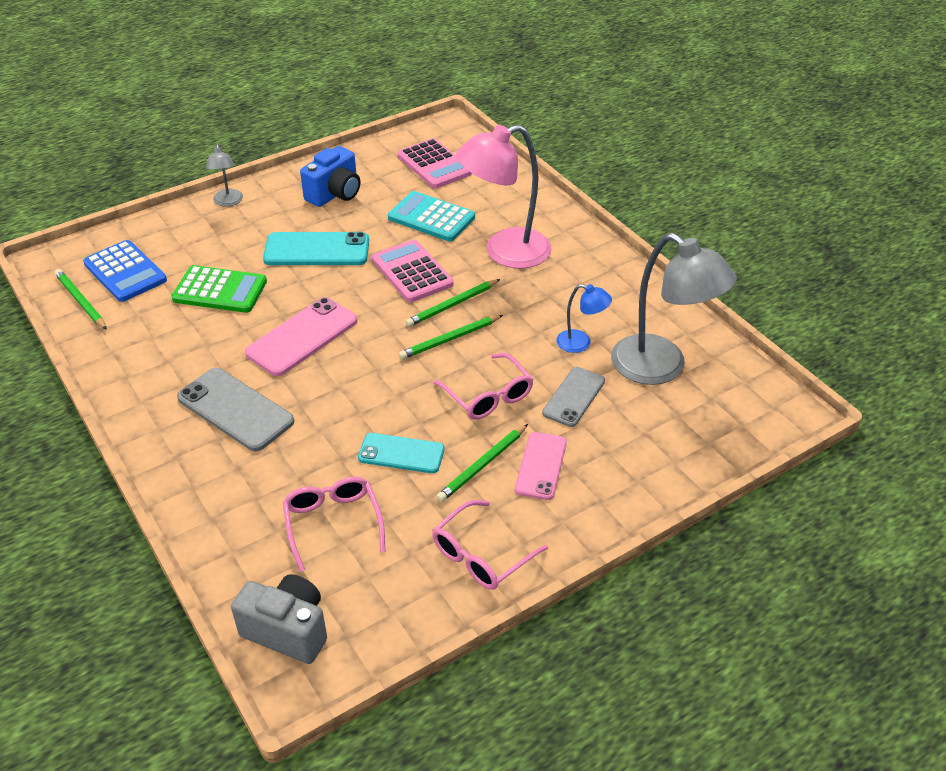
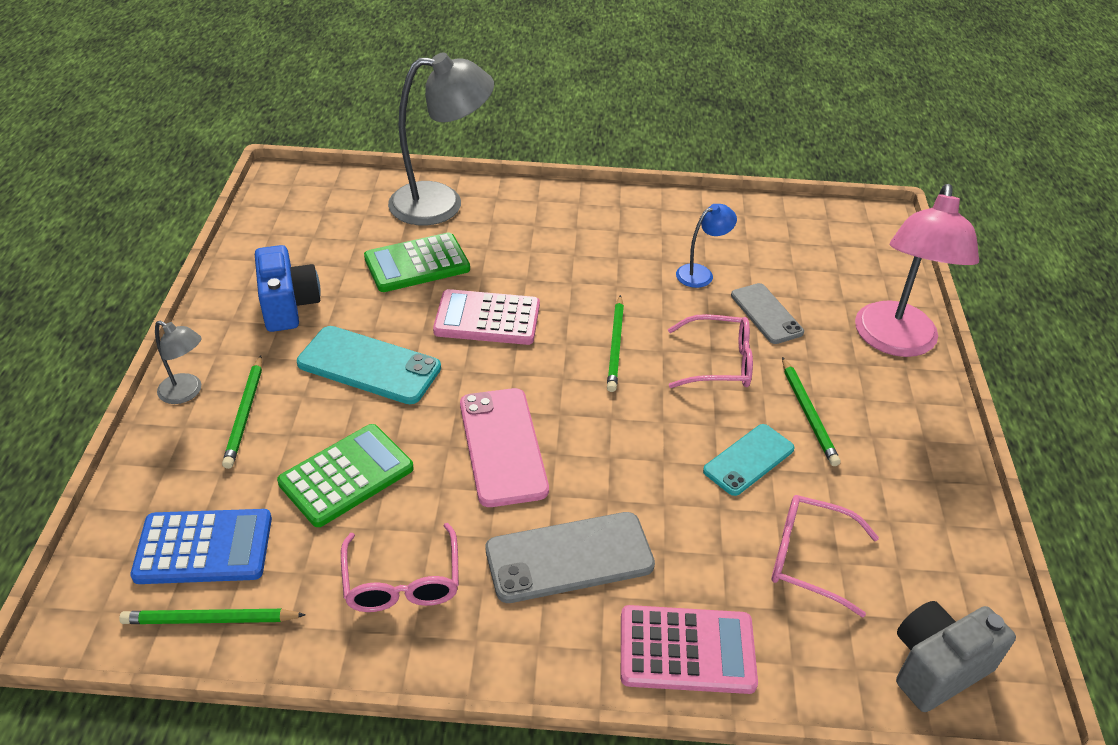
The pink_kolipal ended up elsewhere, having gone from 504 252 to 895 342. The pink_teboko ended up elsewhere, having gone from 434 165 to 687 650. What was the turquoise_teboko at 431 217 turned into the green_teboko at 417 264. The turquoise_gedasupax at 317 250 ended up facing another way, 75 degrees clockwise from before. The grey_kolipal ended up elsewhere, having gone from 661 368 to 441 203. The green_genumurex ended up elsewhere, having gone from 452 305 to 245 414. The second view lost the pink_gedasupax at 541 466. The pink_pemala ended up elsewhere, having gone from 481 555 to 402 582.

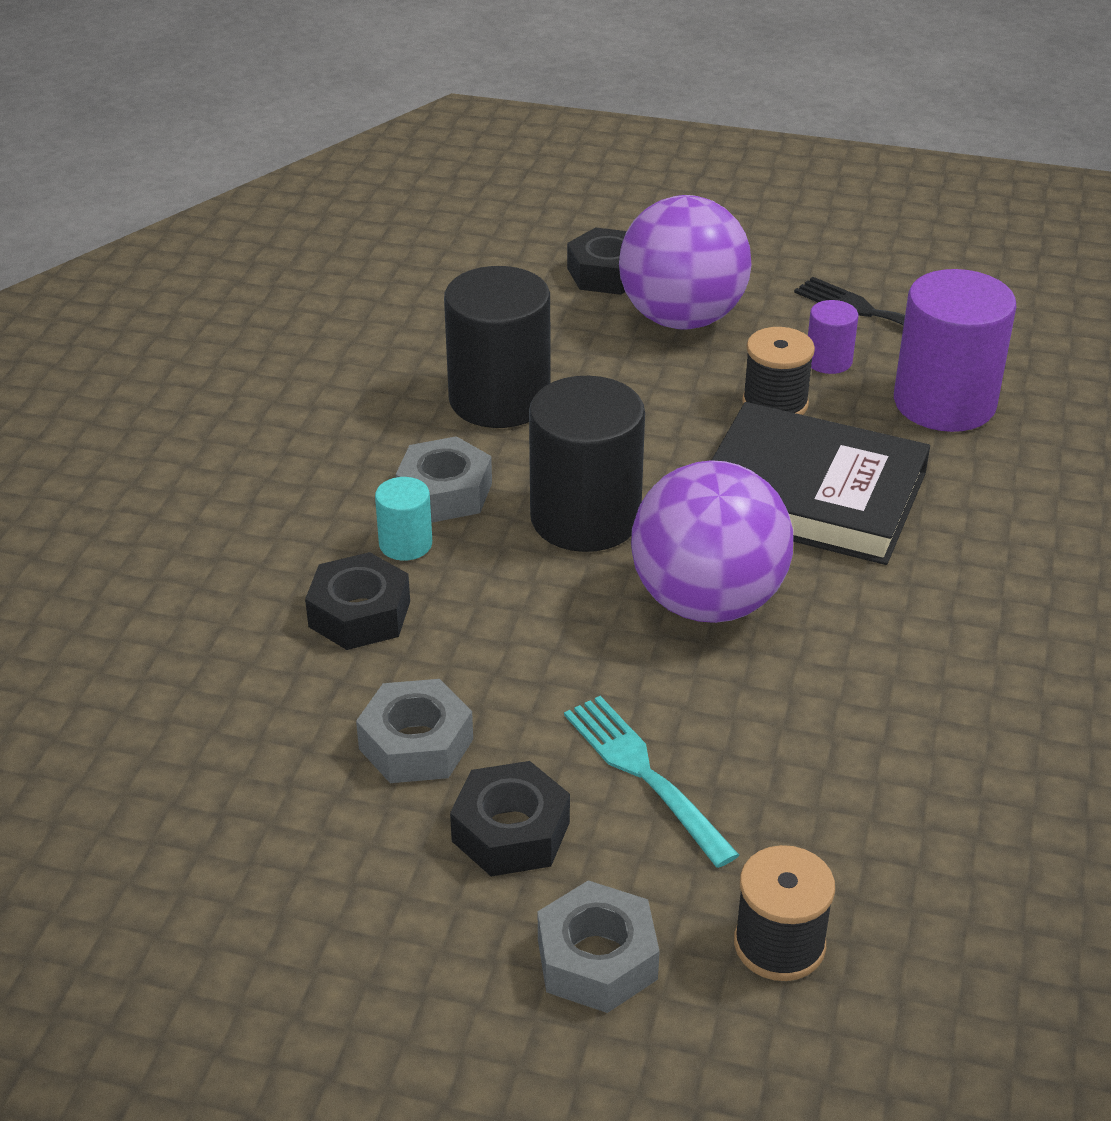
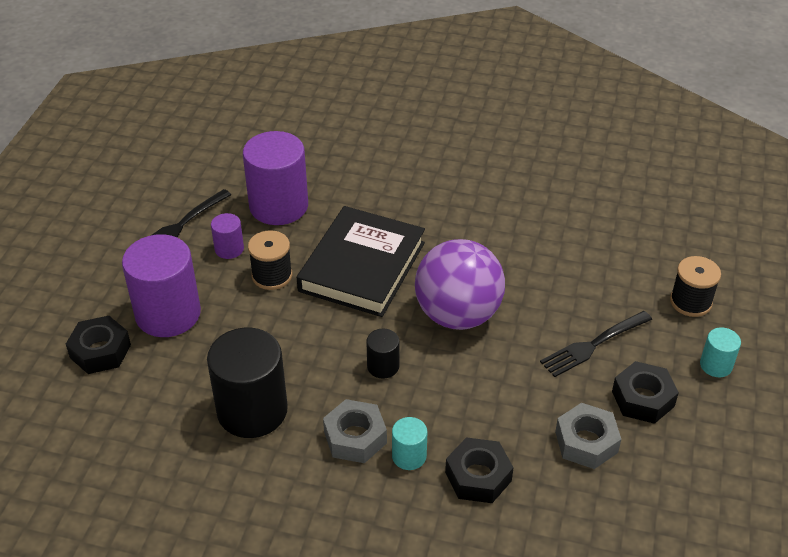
Where the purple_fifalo stood at 682 318, the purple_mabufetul came to stand at 168 314. The size of the black_mabufetul at 585 518 changed by a factor of 0.47. What was the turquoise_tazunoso at 646 775 turned into the black_tazunoso at 594 344. Where the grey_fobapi stood at 597 959, the turquoise_mabufetul came to stand at 716 365.

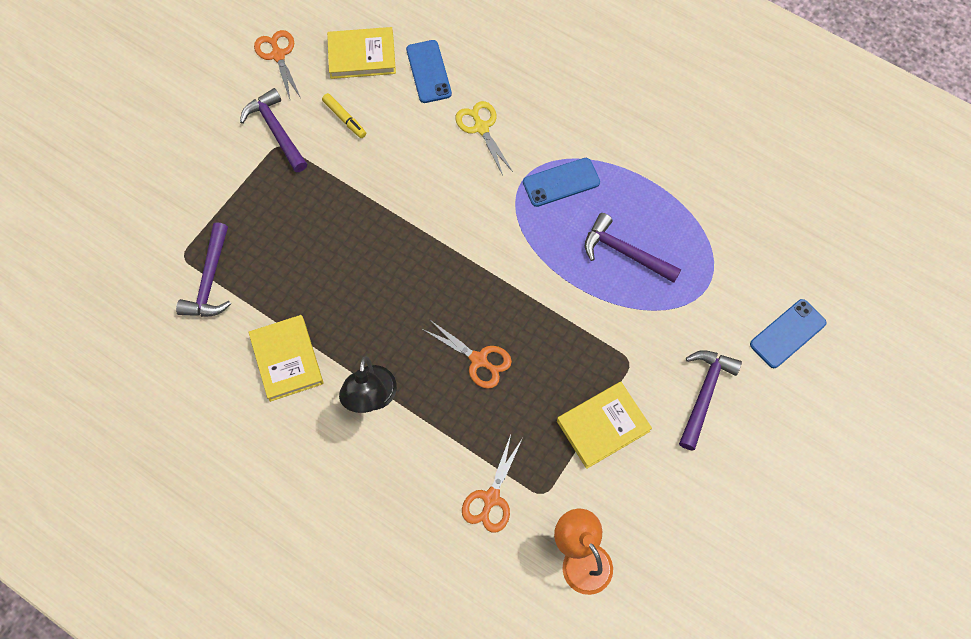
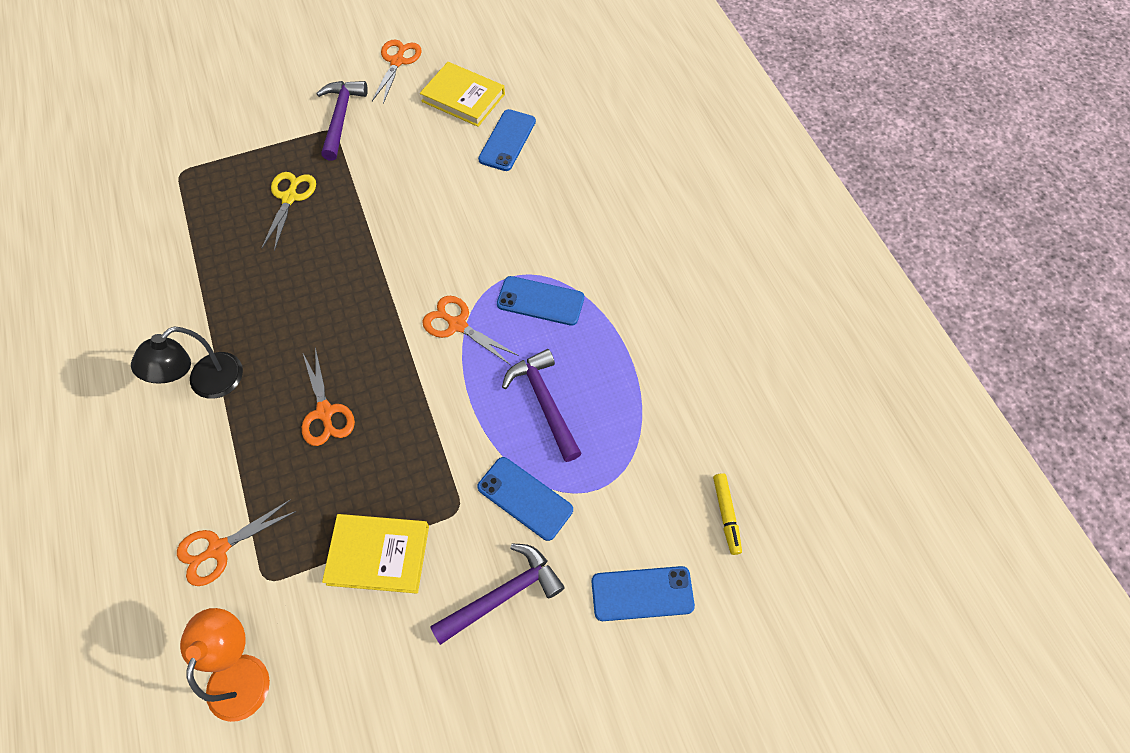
The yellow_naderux ended up elsewhere, having gone from 345 119 to 726 515. The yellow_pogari ended up elsewhere, having gone from 481 127 to 290 198. The second view lost the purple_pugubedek at 210 280. The second view lost the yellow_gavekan at 287 359. The second view gained the orange_pogari at 457 325. The second view gained the blue_gedasupax at 525 498.

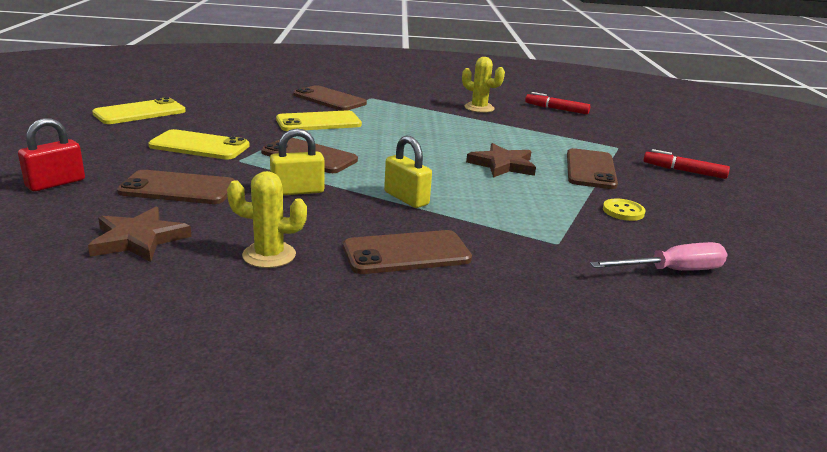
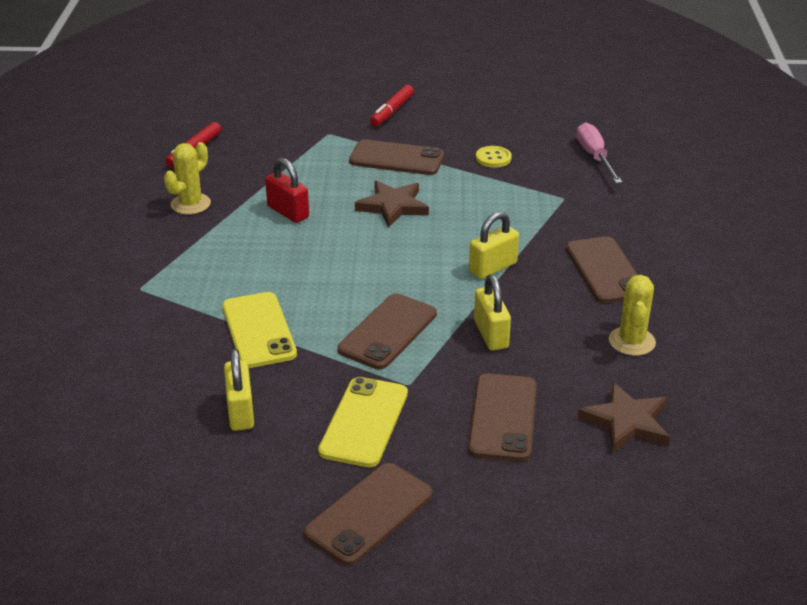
The brown_gedasupax ended up elsewhere, having gone from 329 99 to 369 514. The second view lost the yellow_gedasupax at 140 112. The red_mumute ended up elsewhere, having gone from 55 183 to 288 212. The second view gained the yellow_mumute at 240 412.

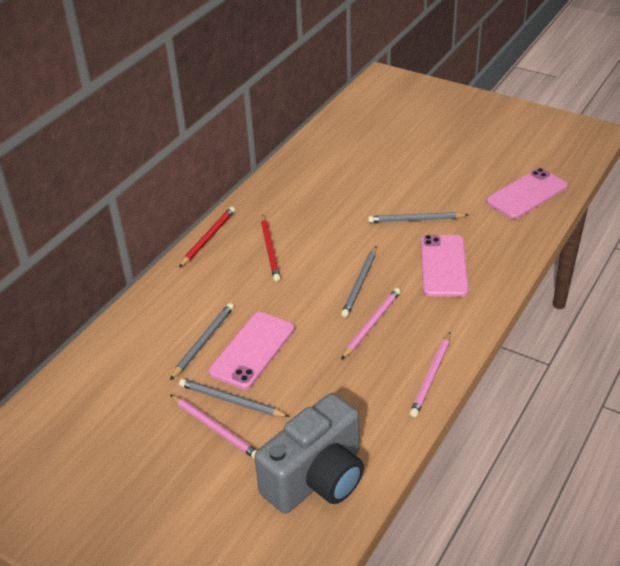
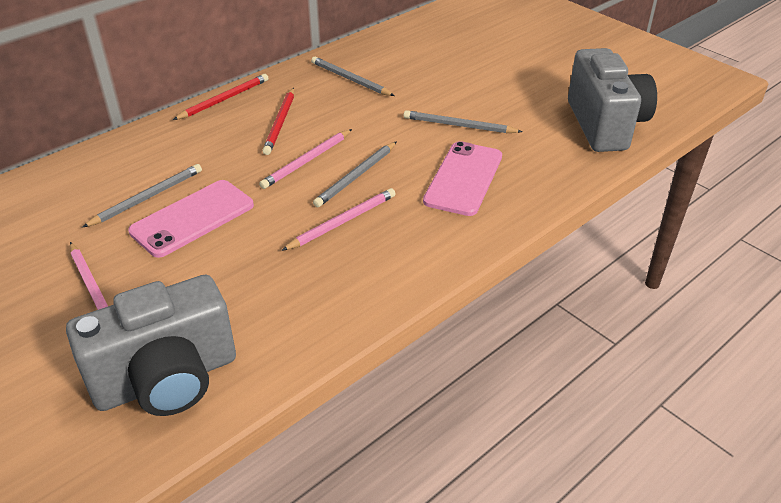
Where the pink_gedasupax stood at 527 194, the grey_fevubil came to stand at 605 125. The pink_genumurex ended up elsewhere, having gone from 431 376 to 307 161. The grey_genumurex ended up elsewhere, having gone from 231 401 to 350 79.

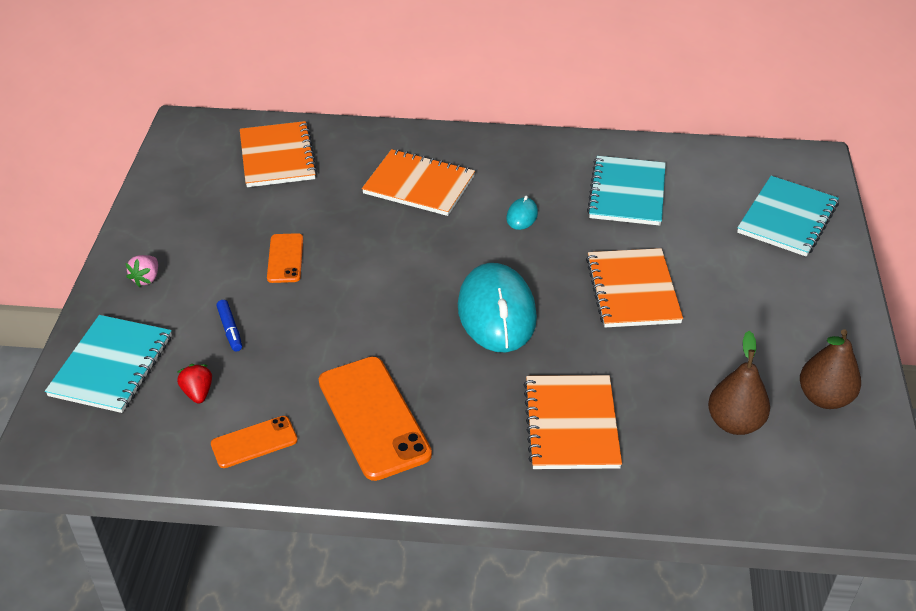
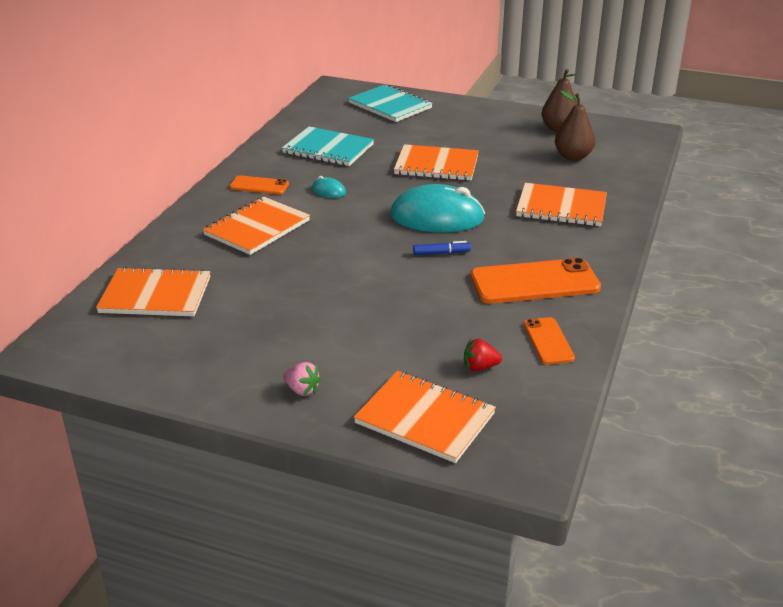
The orange_gedasupax ended up elsewhere, having gone from 285 258 to 259 186. The blue_naderux ended up elsewhere, having gone from 230 330 to 441 253. What was the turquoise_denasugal at 111 366 turned into the orange_denasugal at 425 419.

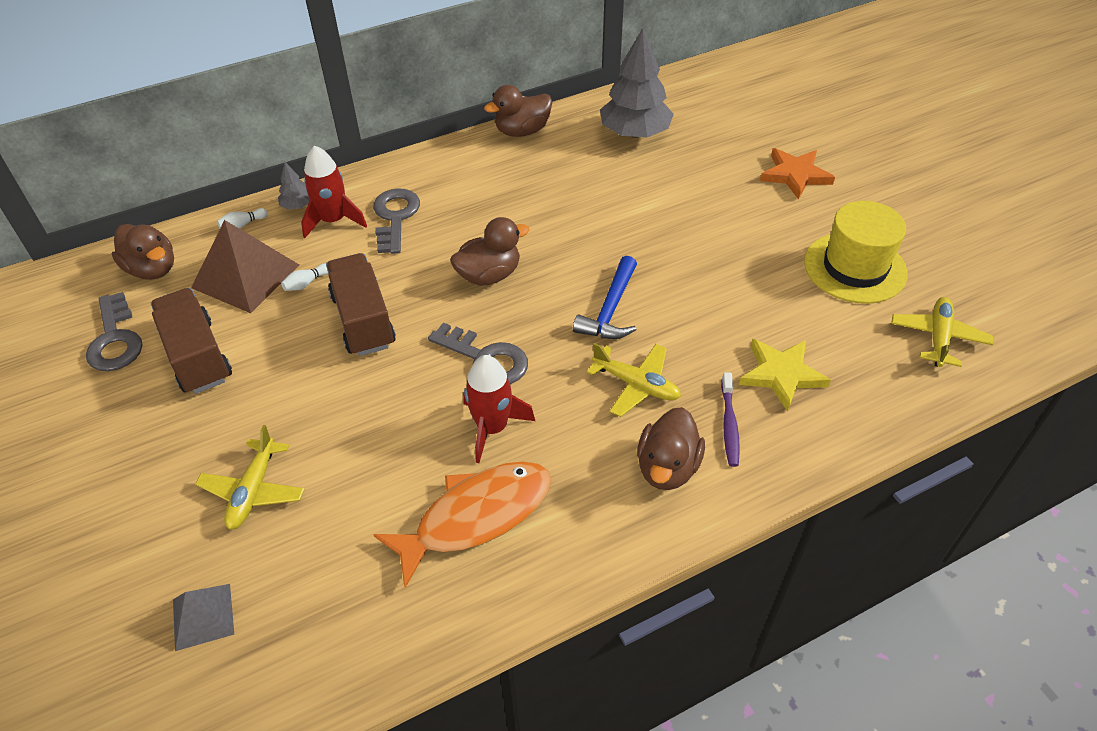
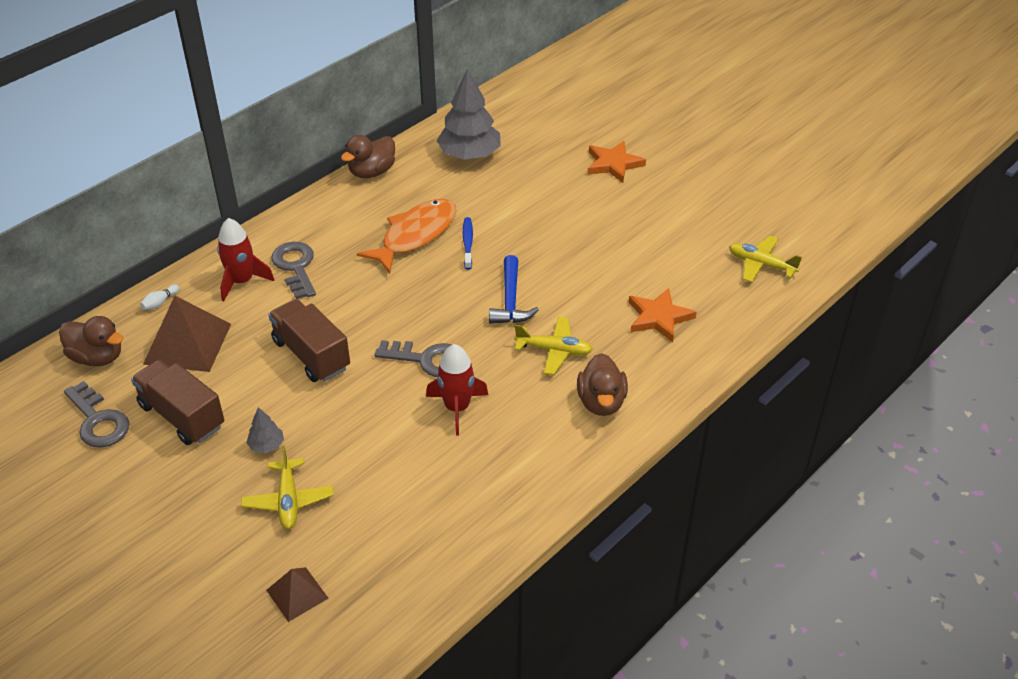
The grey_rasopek ended up elsewhere, having gone from 297 205 to 266 445. The second view lost the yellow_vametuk at 855 268. The second view lost the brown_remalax at 489 275. The second view lost the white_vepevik at 306 283. The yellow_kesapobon at 938 337 ended up facing another way, 60 degrees counterclockwise from before. What was the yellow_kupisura at 781 375 turned into the orange_kupisura at 659 317. The second view lost the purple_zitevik at 729 425. The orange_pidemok ended up elsewhere, having gone from 476 516 to 415 235. What was the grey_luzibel at 203 616 turned into the brown_luzibel at 297 594. The second view gained the blue_zitevik at 468 243.

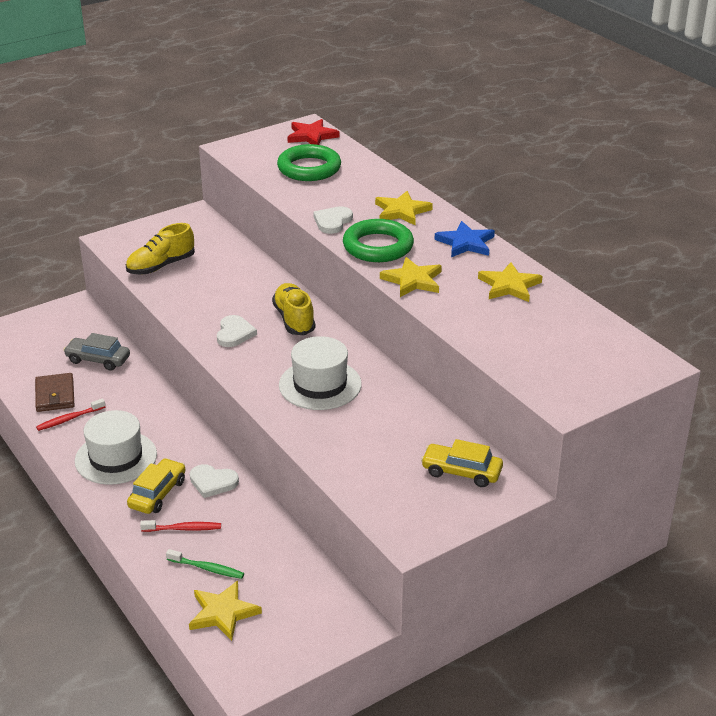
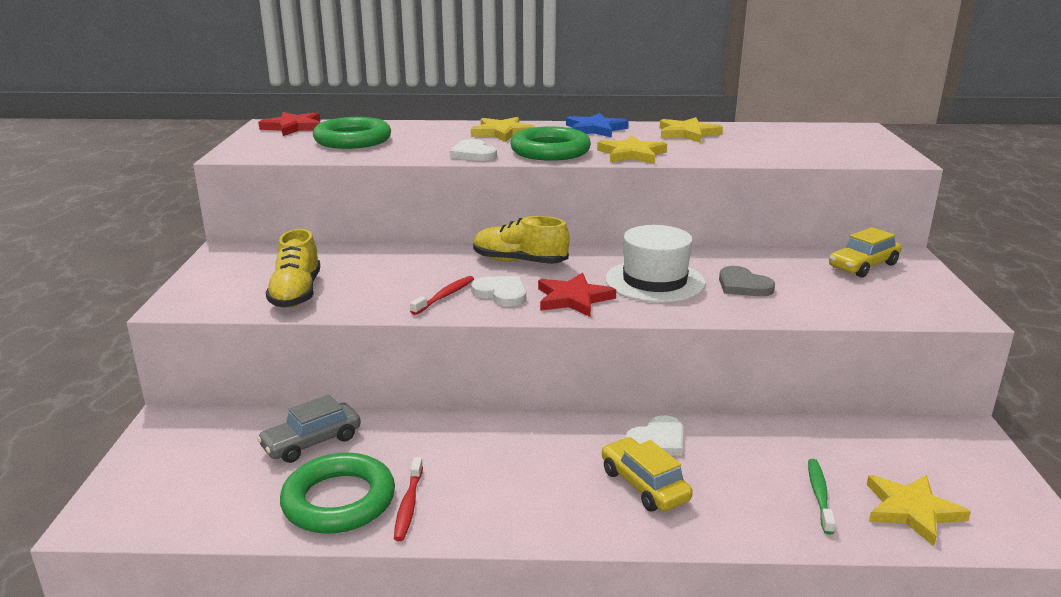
Where the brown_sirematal stood at 55 395, the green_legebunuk came to stand at 339 500. The second view lost the white_vametuk at 116 458. The red_zitevik ended up elsewhere, having gone from 183 529 to 444 296. The green_zitevik at 207 568 ended up facing another way, 45 degrees counterclockwise from before. The second view gained the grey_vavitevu at 743 285. The second view gained the red_kupisura at 573 299.

